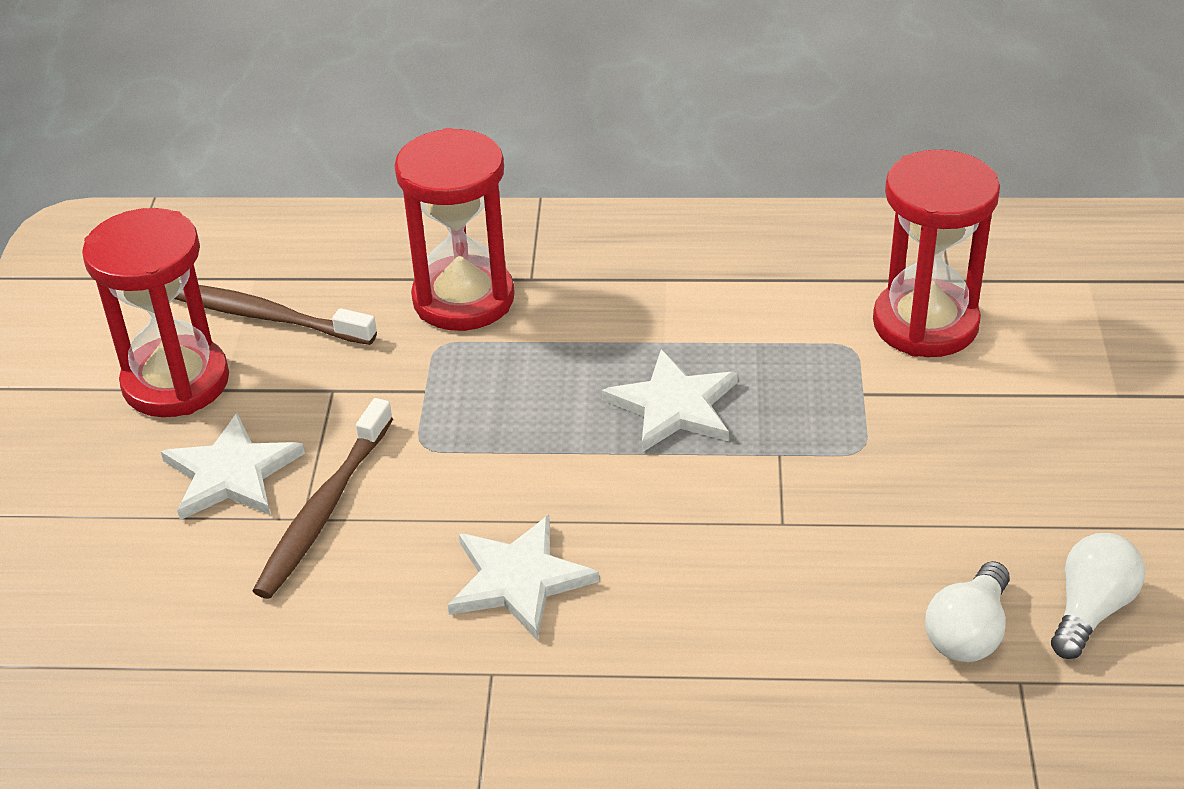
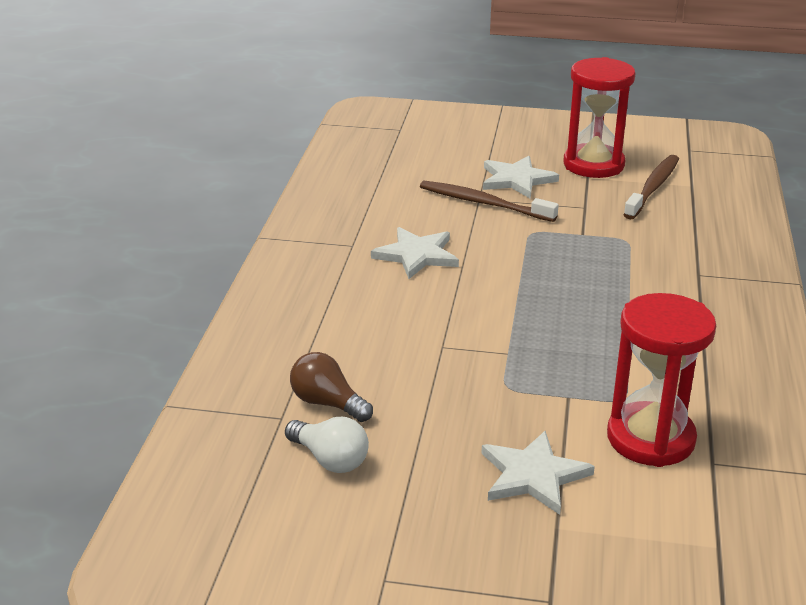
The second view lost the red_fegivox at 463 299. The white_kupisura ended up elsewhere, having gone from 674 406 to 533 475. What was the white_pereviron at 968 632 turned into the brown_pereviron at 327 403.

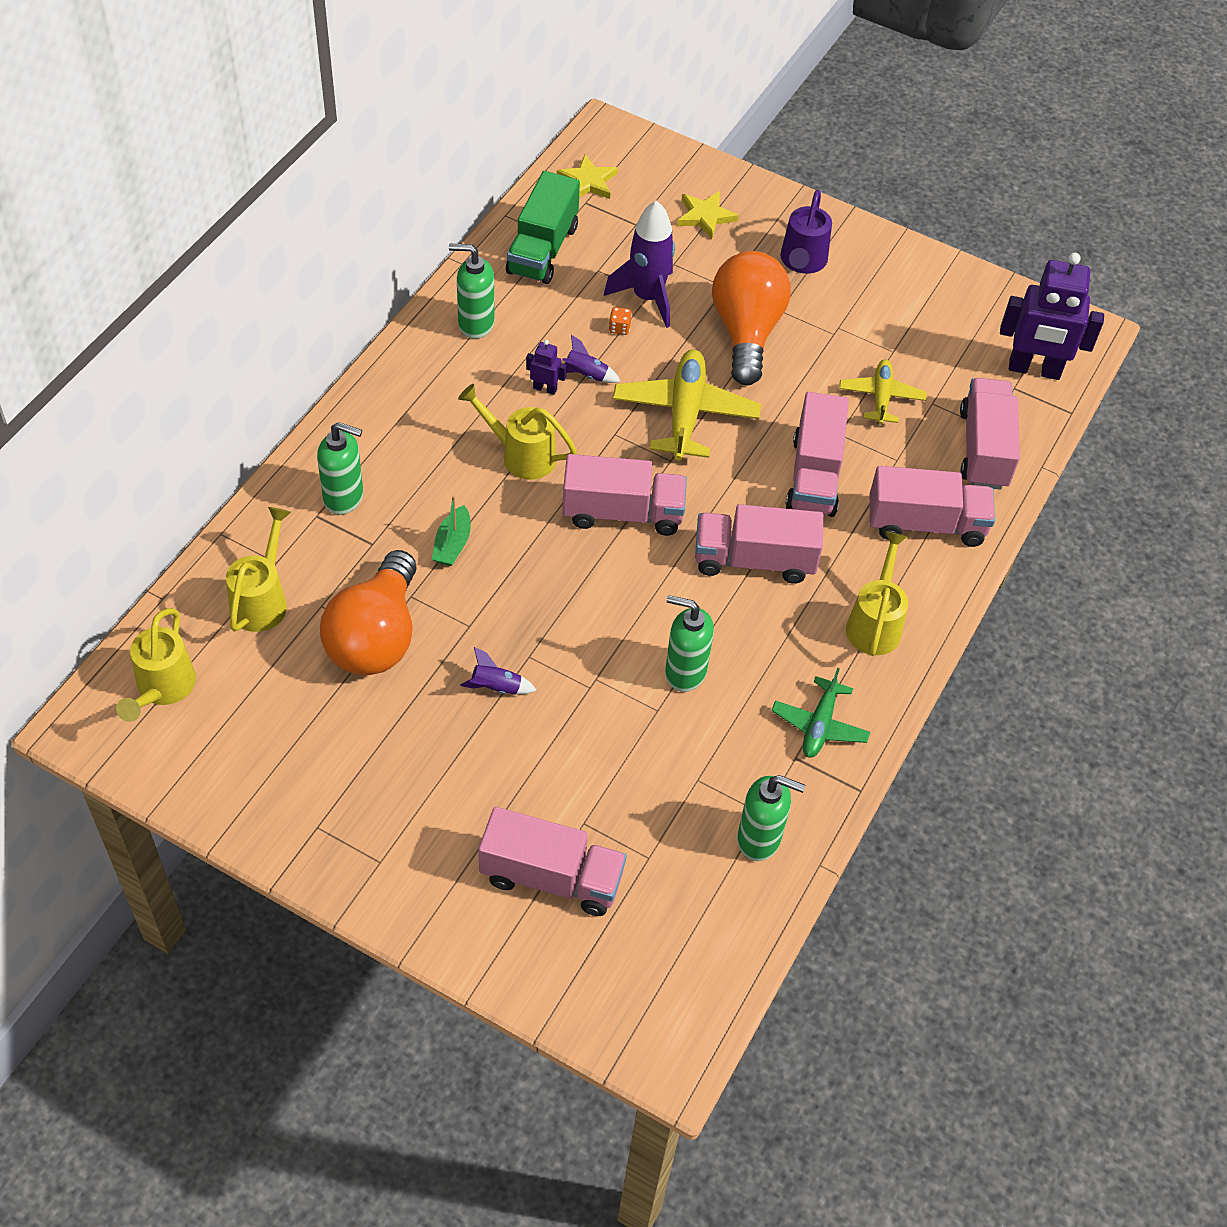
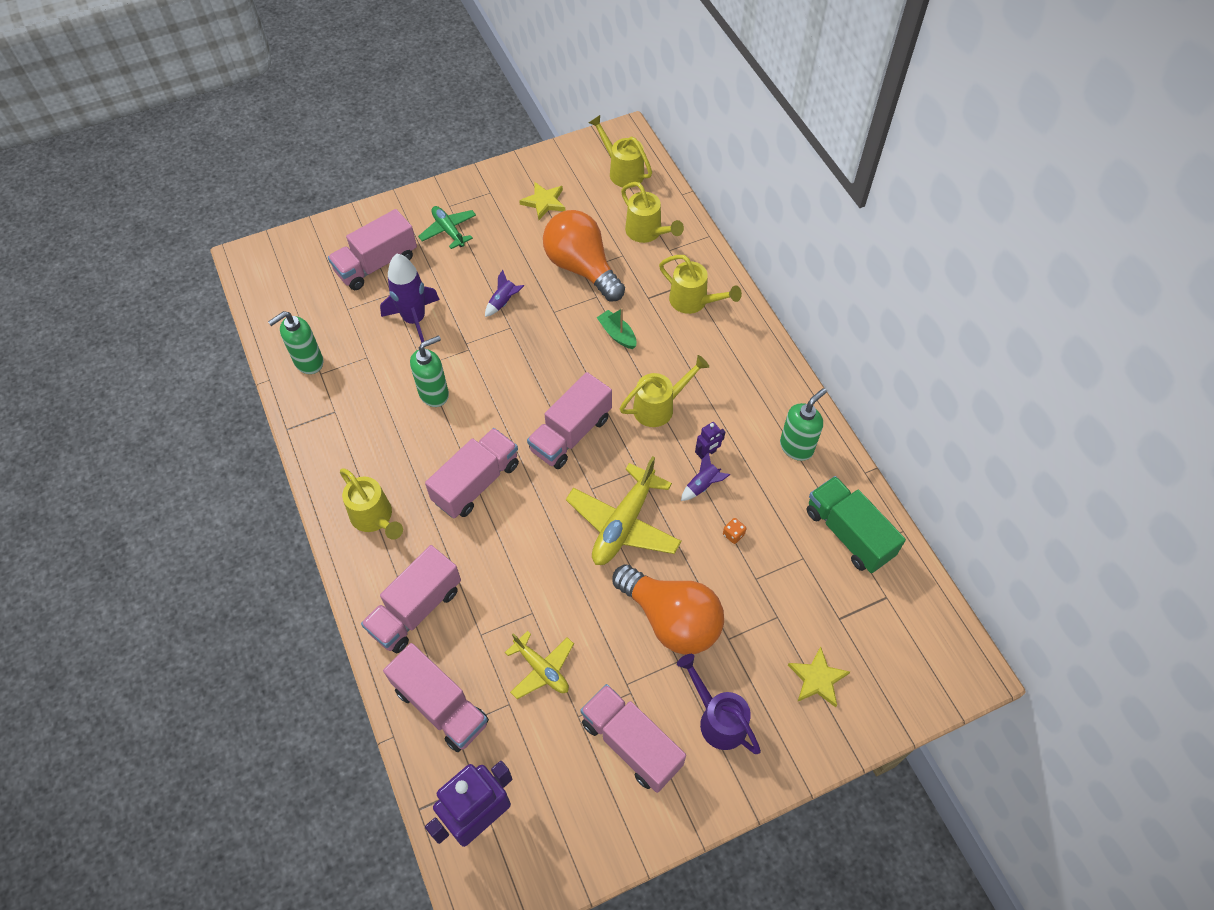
The yellow_kupisura ended up elsewhere, having gone from 588 181 to 544 202. The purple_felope ended up elsewhere, having gone from 647 297 to 414 320. The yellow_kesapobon at 685 414 ended up facing another way, 75 degrees clockwise from before. The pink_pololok ended up elsewhere, having gone from 814 476 to 631 743. Where the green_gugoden stood at 344 497, the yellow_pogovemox came to stand at 693 301. The green_kesapobon ended up elsewhere, having gone from 819 725 to 448 231.

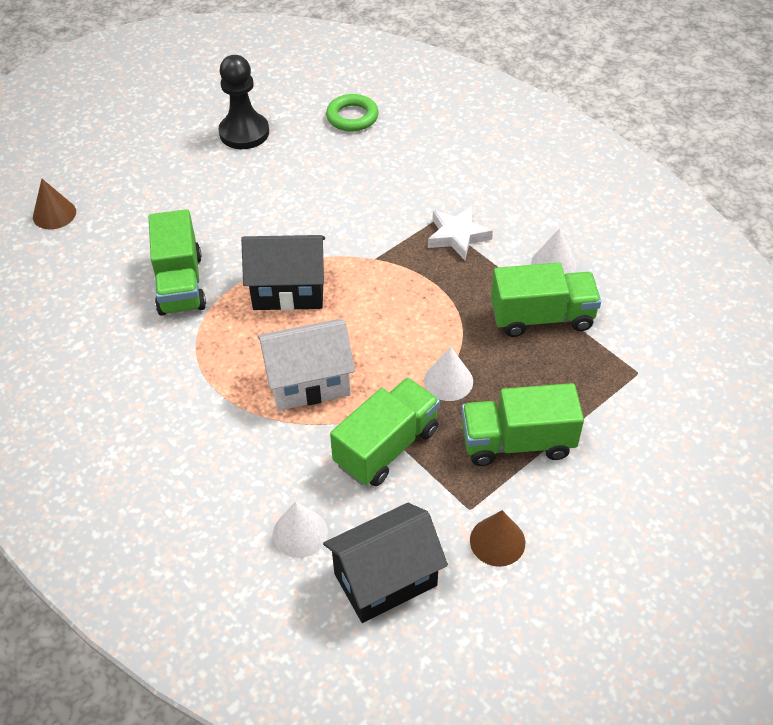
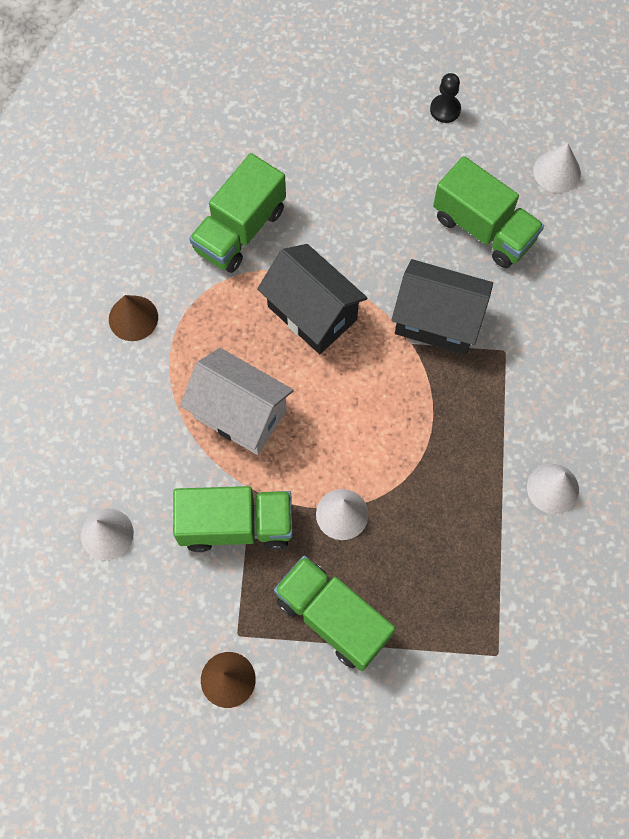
The size of the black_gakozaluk at 244 133 changed by a factor of 0.53. Where the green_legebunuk stood at 352 117, the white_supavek came to stand at 557 171. The brown_supavek ended up elsewhere, having gone from 54 214 to 133 318. The second view lost the white_kupisura at 457 236. The green_pololok ended up elsewhere, having gone from 542 317 to 484 228. The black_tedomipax ended up elsewhere, having gone from 385 579 to 437 321.

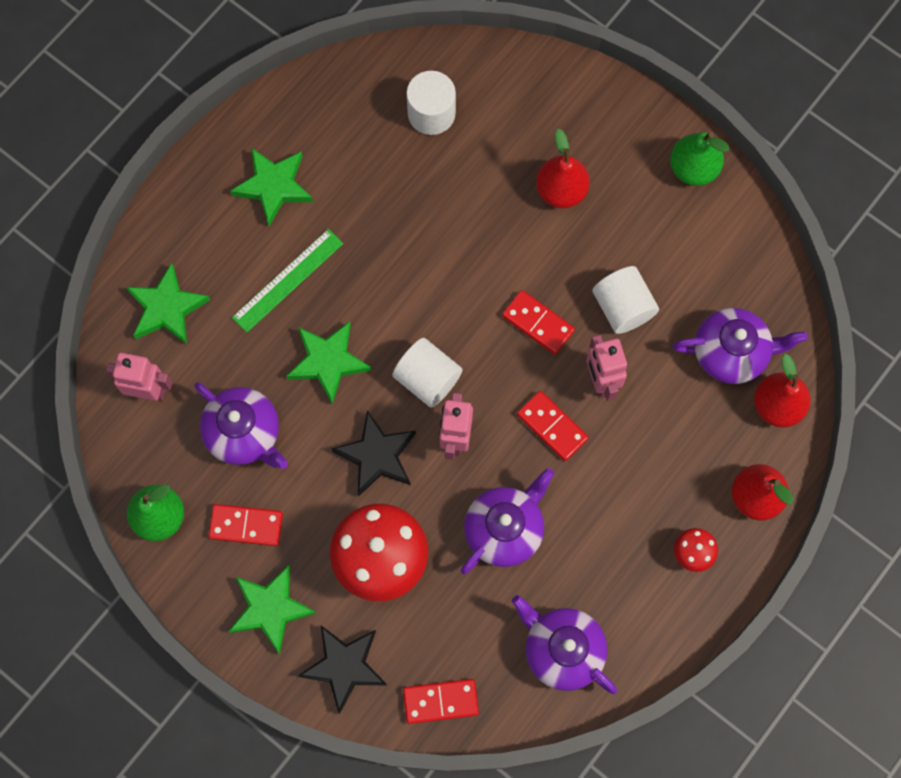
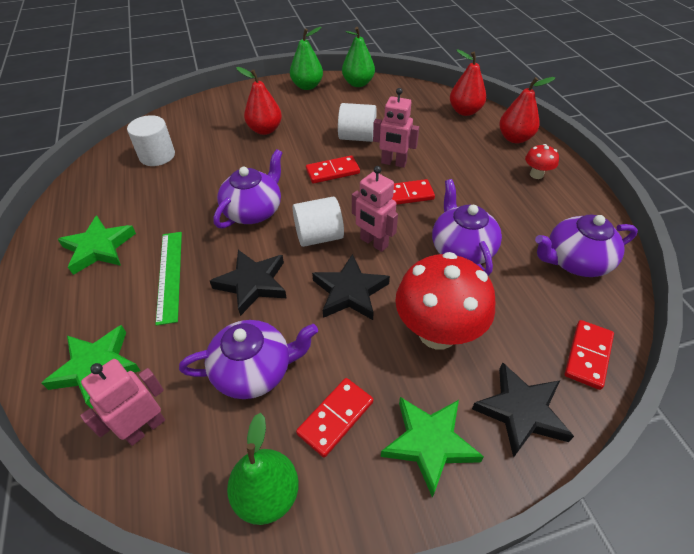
The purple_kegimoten ended up elsewhere, having gone from 731 352 to 254 211. What was the green_kupisura at 328 362 turned into the black_kupisura at 252 283. The second view gained the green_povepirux at 358 83.

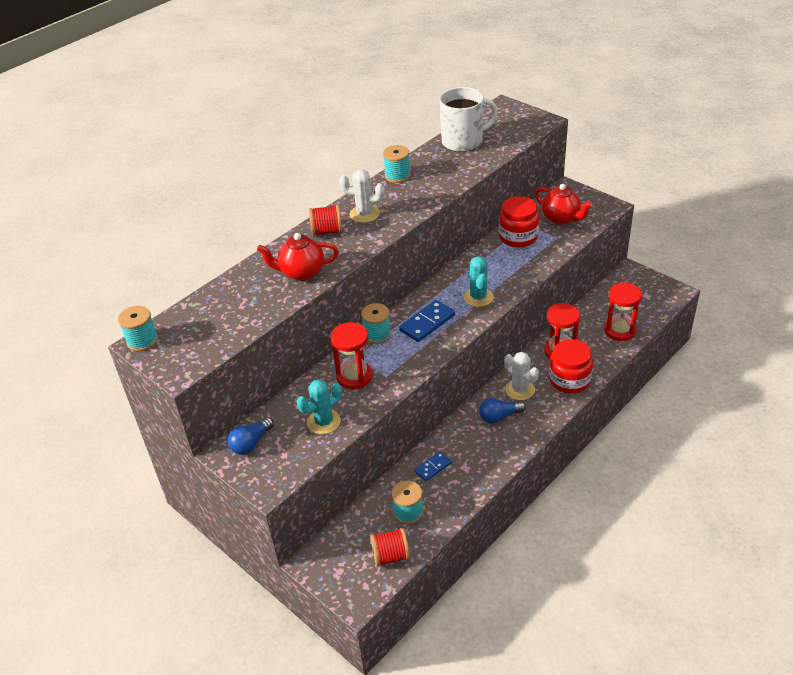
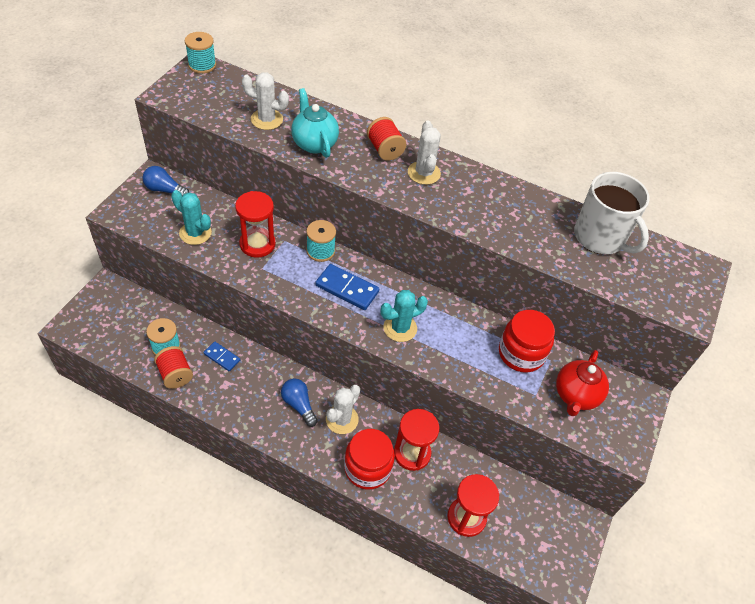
The second view lost the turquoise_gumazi at 397 176. What was the red_kegimoten at 301 272 turned into the turquoise_kegimoten at 314 143. The red_gumazi ended up elsewhere, having gone from 391 556 to 175 374. The second view gained the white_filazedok at 266 119.

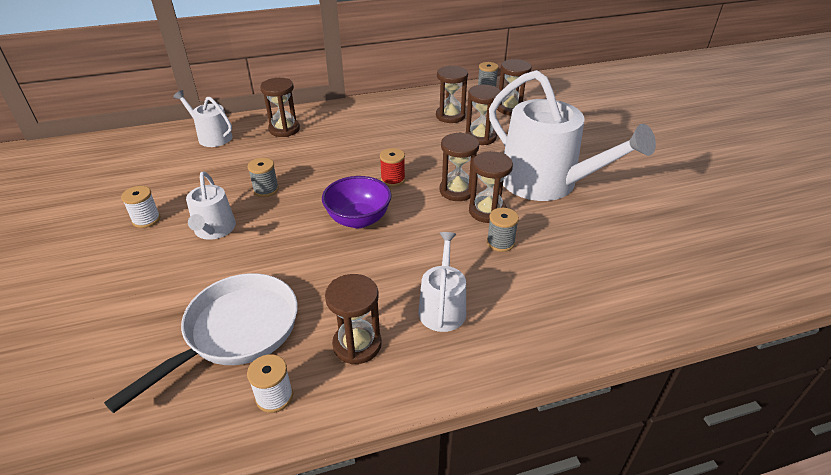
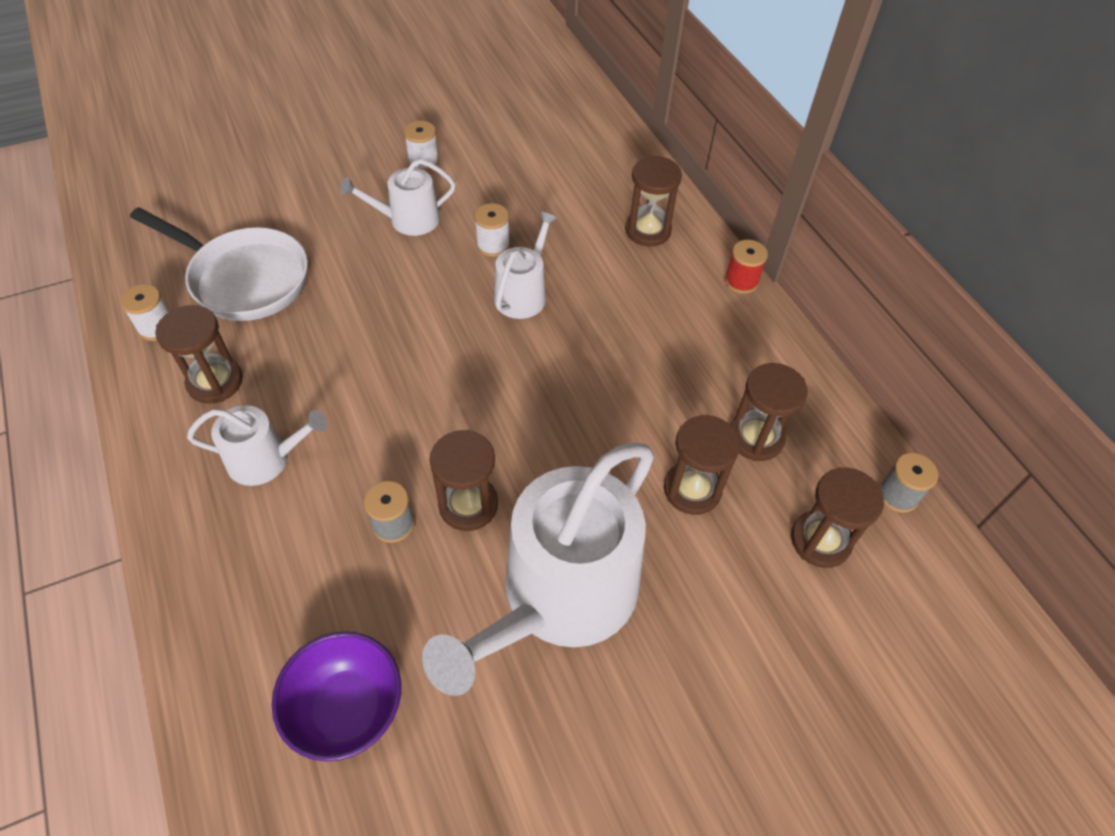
The white_pogovemox ended up elsewhere, having gone from 212 137 to 523 293. The second view lost the brown_fegivox at 457 191. The red_gumazi ended up elsewhere, having gone from 393 179 to 741 281. What was the grey_gumazi at 266 190 turned into the white_gumazi at 493 245. The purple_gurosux ended up elsewhere, having gone from 358 219 to 347 708.

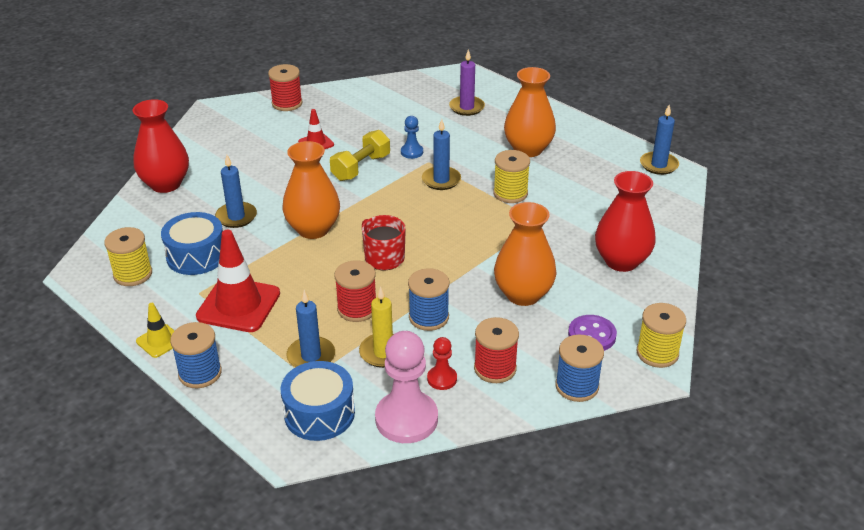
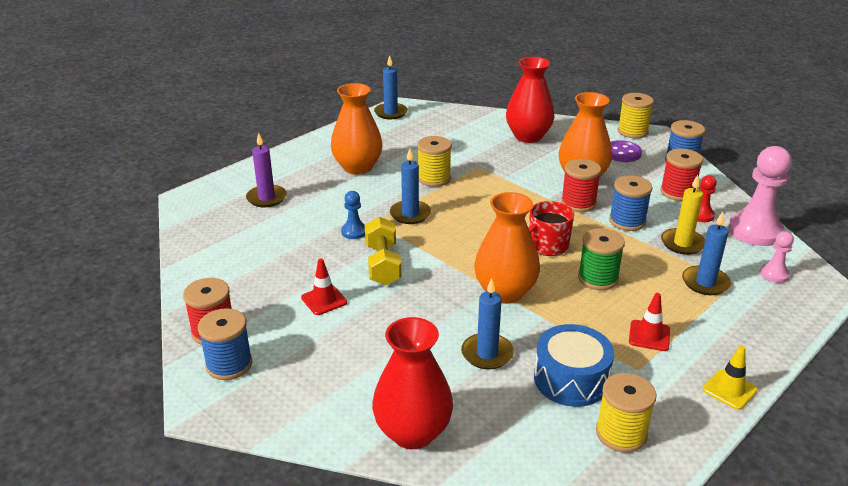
The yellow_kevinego at 361 167 ended up facing another way, 45 degrees clockwise from before. The size of the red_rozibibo at 238 305 changed by a factor of 0.52. The red_gumazi ended up elsewhere, having gone from 357 309 to 578 203. The blue_gumazi ended up elsewhere, having gone from 200 373 to 229 364. Where the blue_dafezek stood at 319 413, the pink_gakozaluk came to stand at 774 274. The second view gained the green_gumazi at 598 278.

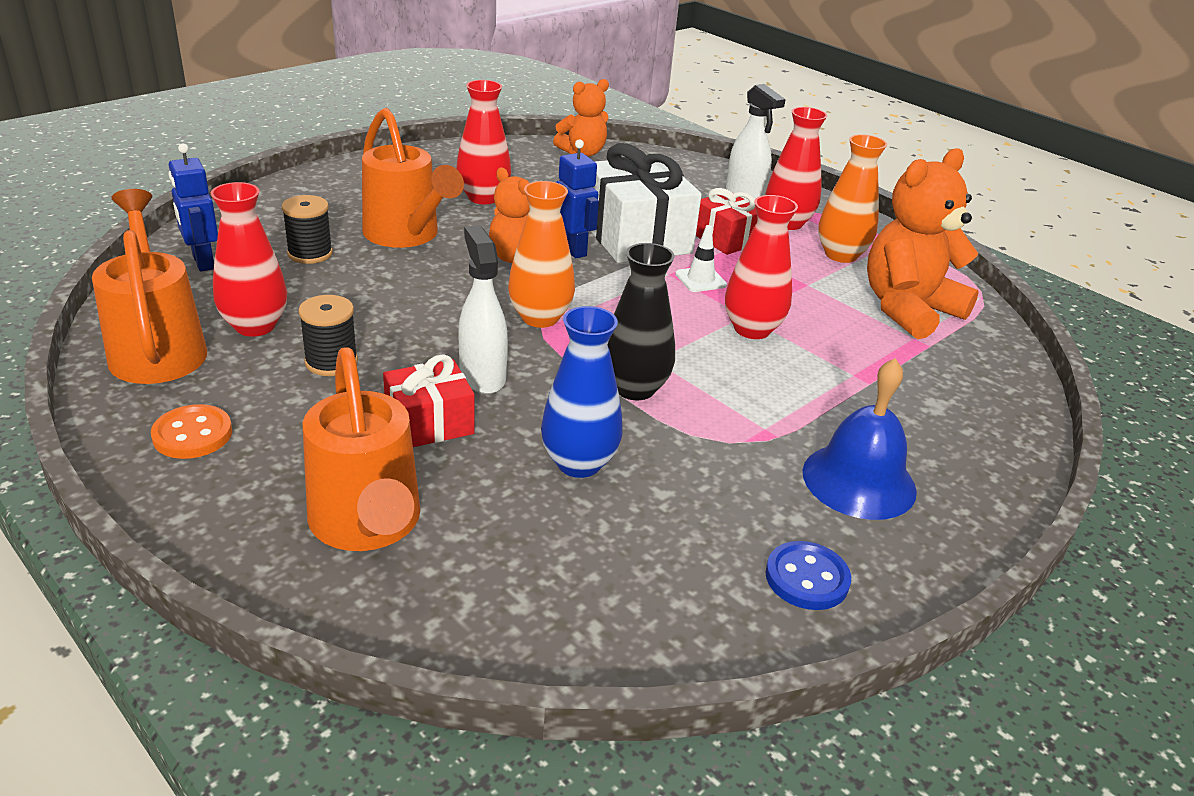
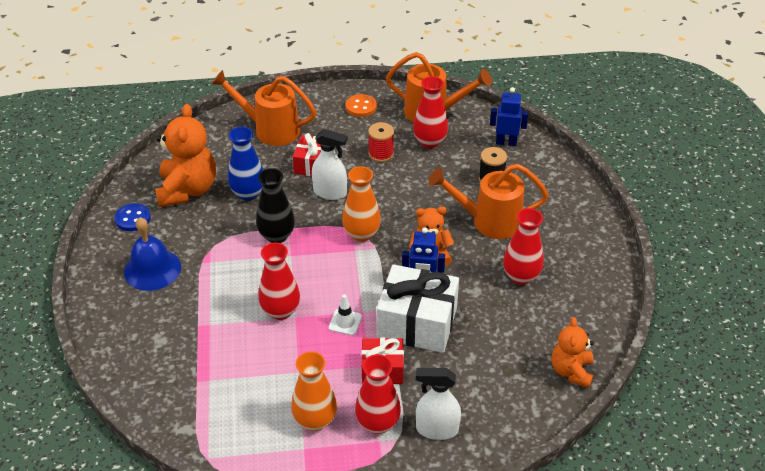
The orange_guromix ended up elsewhere, having gone from 908 309 to 187 190. What was the black_gumazi at 331 362 turned into the red_gumazi at 381 154.

